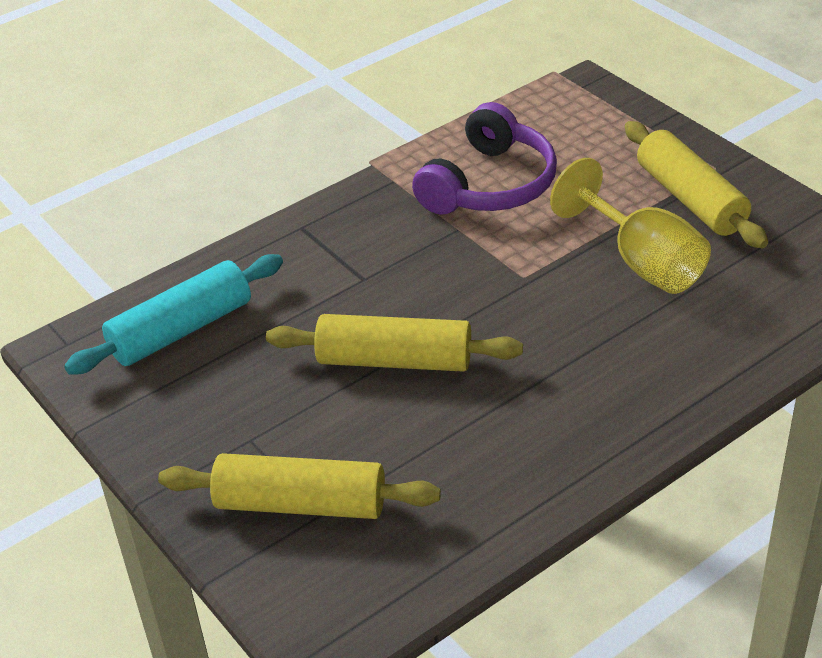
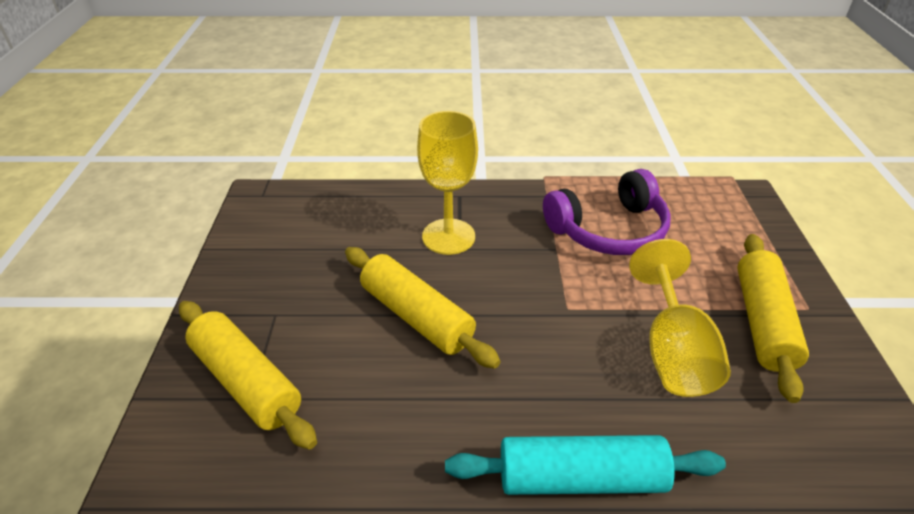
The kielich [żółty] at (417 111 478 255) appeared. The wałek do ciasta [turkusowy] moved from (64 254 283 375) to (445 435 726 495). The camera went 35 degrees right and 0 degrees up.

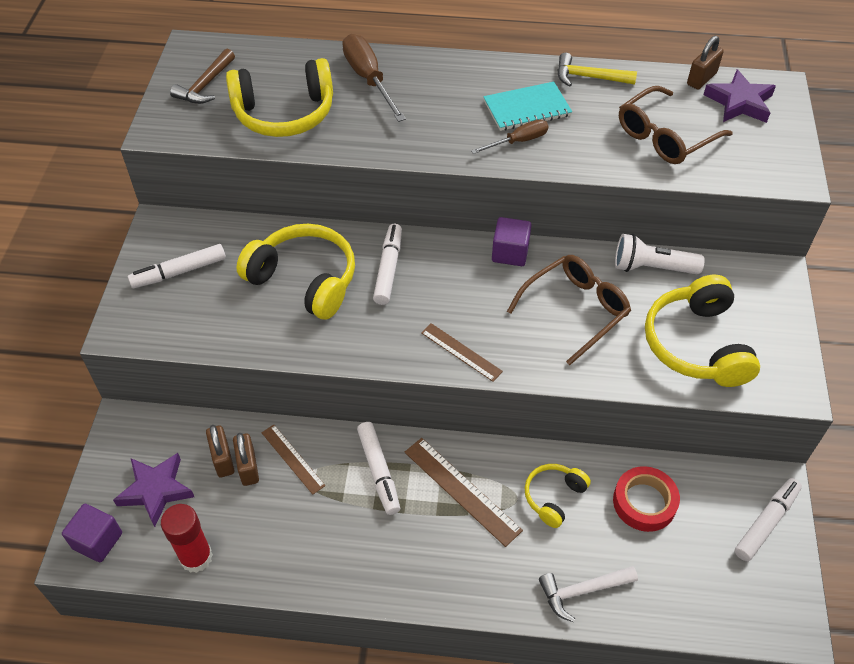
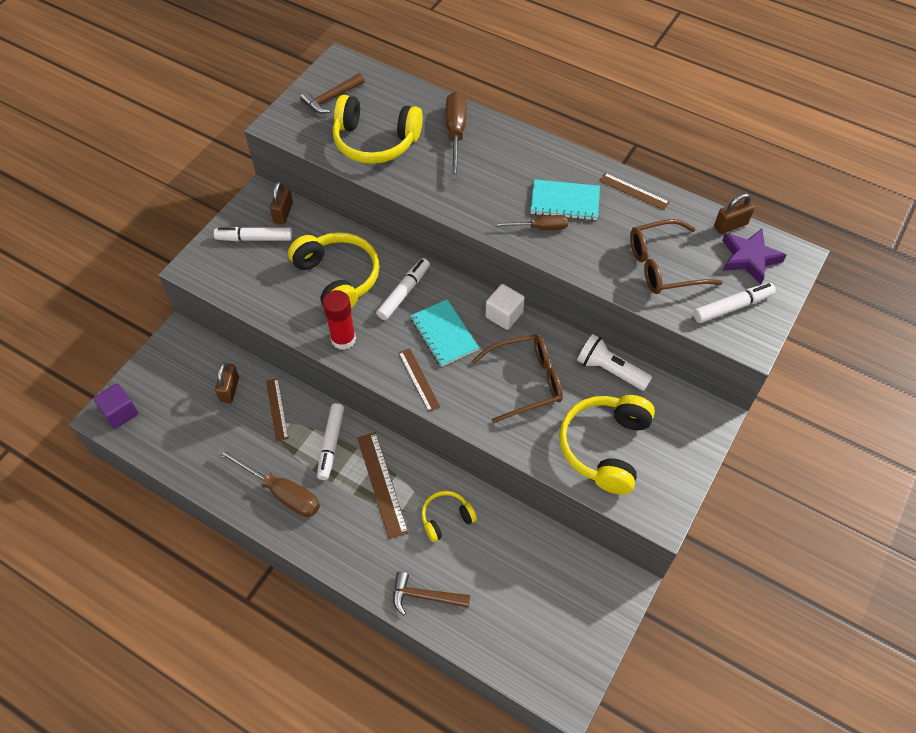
The gwiazda [fioletowy] at (113 453 194 527) disappeared. The taśma klejąca [czerwony] at (613 466 680 532) disappeared. The śrubokręt [brązowy] at (217 447 320 517) appeared. The zeszyt [turkusowy] at (410 300 479 367) appeared. The klej w sztyfcie [czerwony] moved from (161 504 213 573) to (323 290 356 350). The kłódka [brązowy] moved from (233 433 259 486) to (270 181 293 224). The flamaster [biały] moved from (734 478 802 561) to (693 283 776 323). The młotek [żółty] at (557 53 637 87) was replaced by the linijka [brązowy] at (599 173 670 210). The sześcian [fioletowy] at (492 217 531 266) became the sześcian [biały] at (485 284 525 330). The młotek [biały] at (539 566 638 622) became the młotek [brązowy] at (393 572 470 616). The camera went 25 degrees right and 5 degrees up.

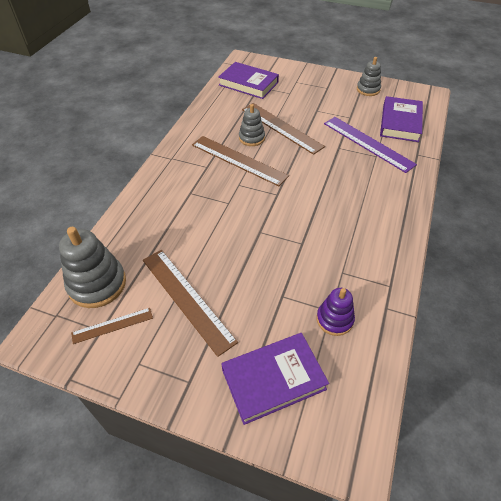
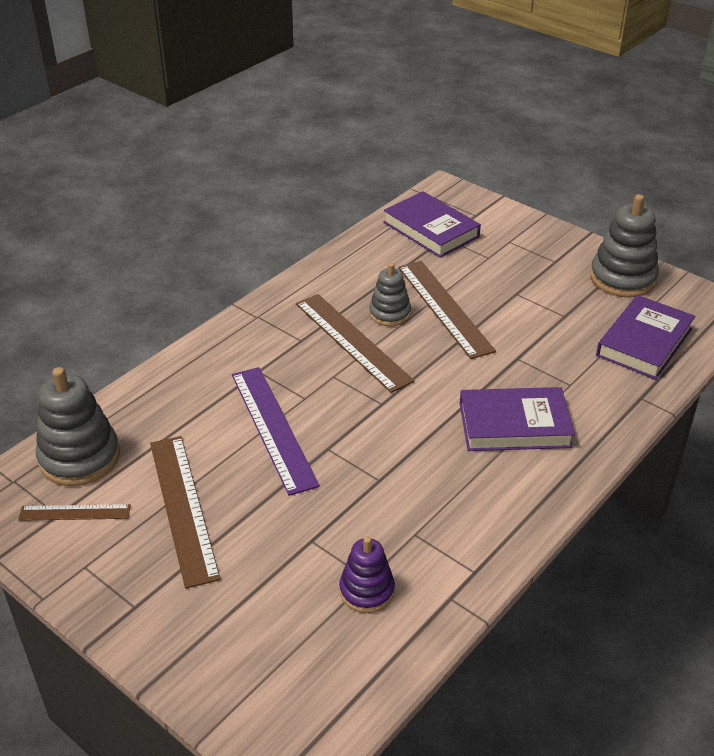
The książka [fioletowy] moved from (221 333 329 425) to (460 387 575 451). The linijka [fioletowy] moved from (324 117 417 173) to (232 367 320 496). The zabawka nakładanka [szary] at (357 57 381 96) changed to 1.64 times the size. The camera went 20 degrees right and 10 degrees down.

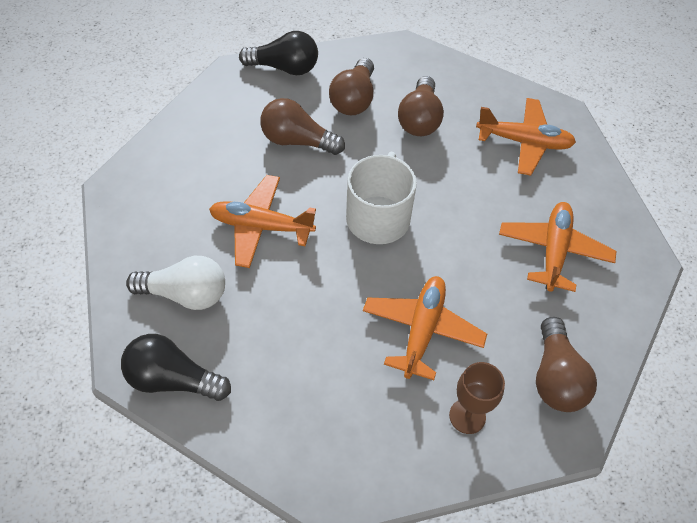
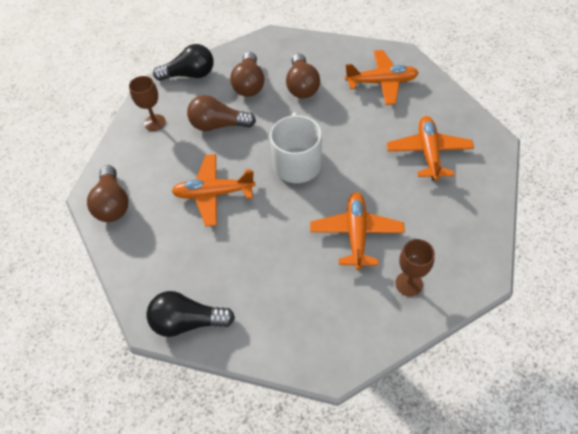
The żarówka [biały] at (126 256 225 310) disappeared. The kielich [brązowy] at (129 76 166 131) appeared. The żarówka [brązowy] moved from (536 317 597 412) to (87 165 128 222). The camera went 10 degrees left and 0 degrees up.

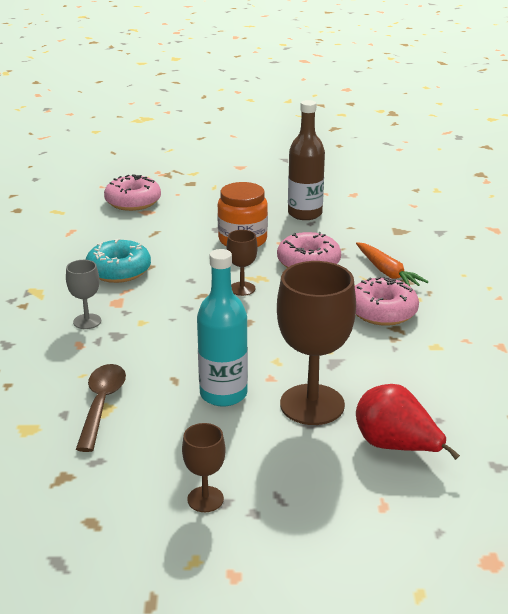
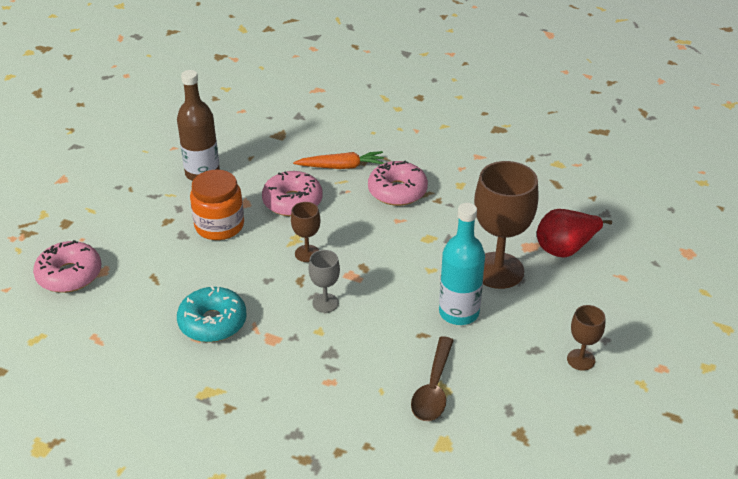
The kielich [szary] moved from (66 260 101 329) to (309 250 340 313). The łyżka [brązowy] at (76 364 126 452) turned 105 degrees counterclockwise. The camera went 65 degrees left and 10 degrees up.

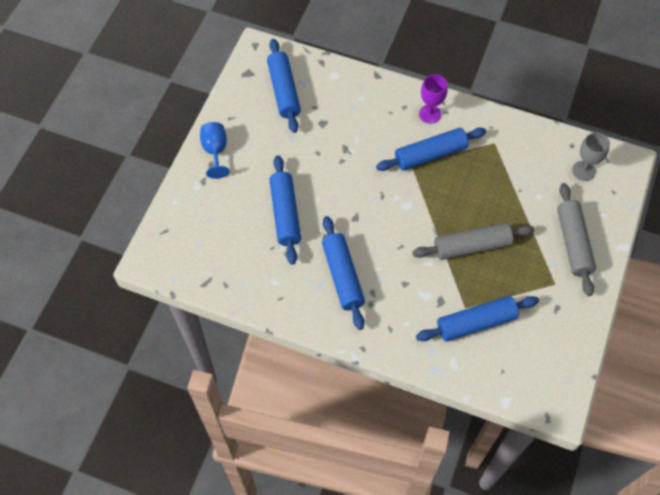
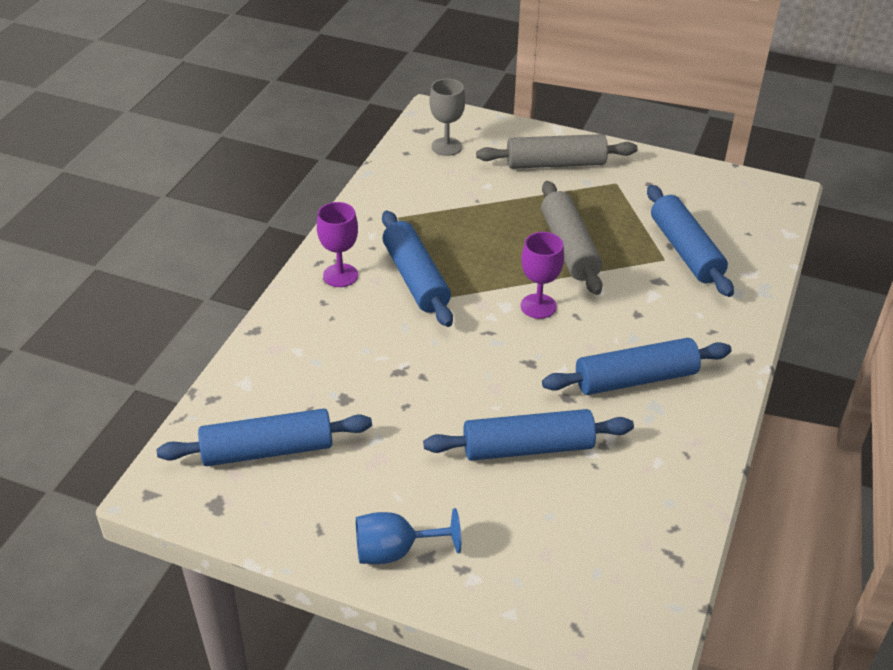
The kielich [fioletowy] at (521 232 564 319) appeared. The camera went 90 degrees left and 20 degrees down.

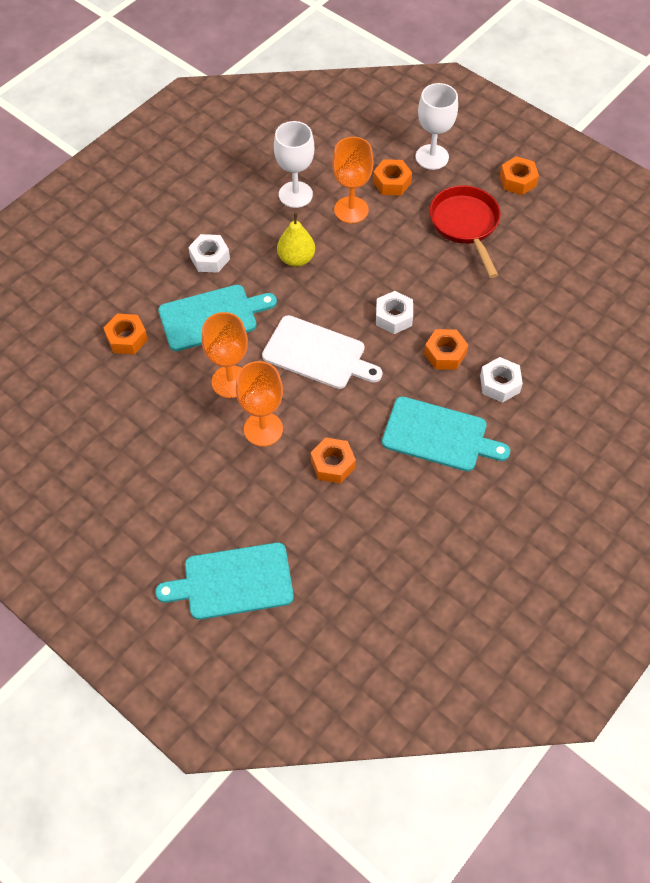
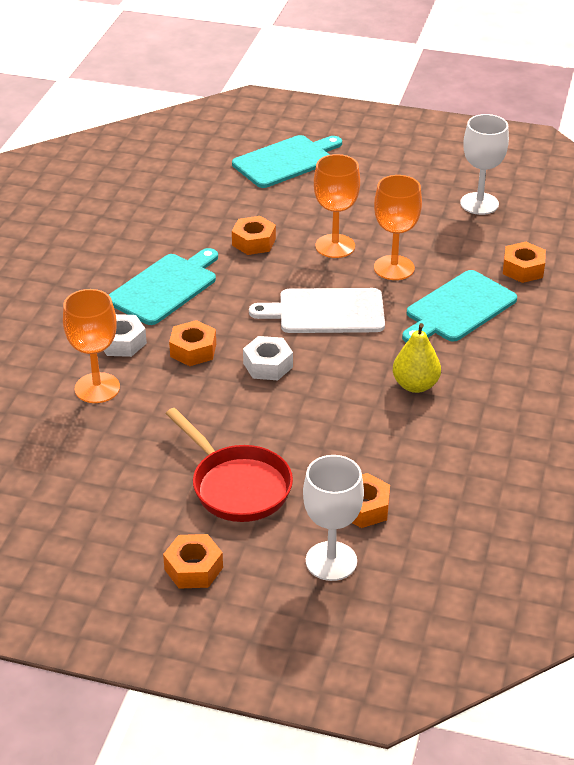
The nakrętka [biały] at (188 234 230 273) disappeared. The kielich [biały] moved from (274 121 314 208) to (460 114 509 215). The kielich [pomarańczowy] moved from (332 137 374 223) to (63 289 120 403). The deska do krojenia [turkusowy] at (382 396 510 471) turned 135 degrees clockwise. The camera went 155 degrees right and 20 degrees down.

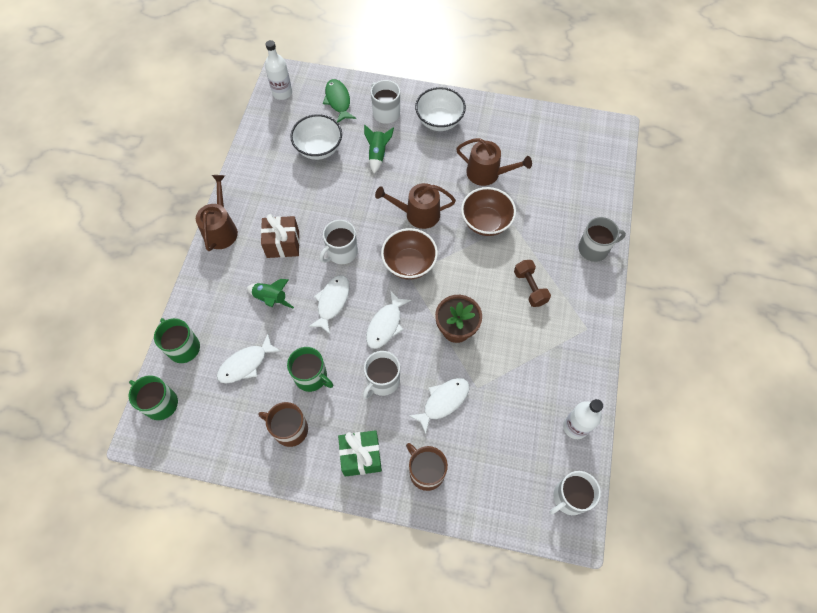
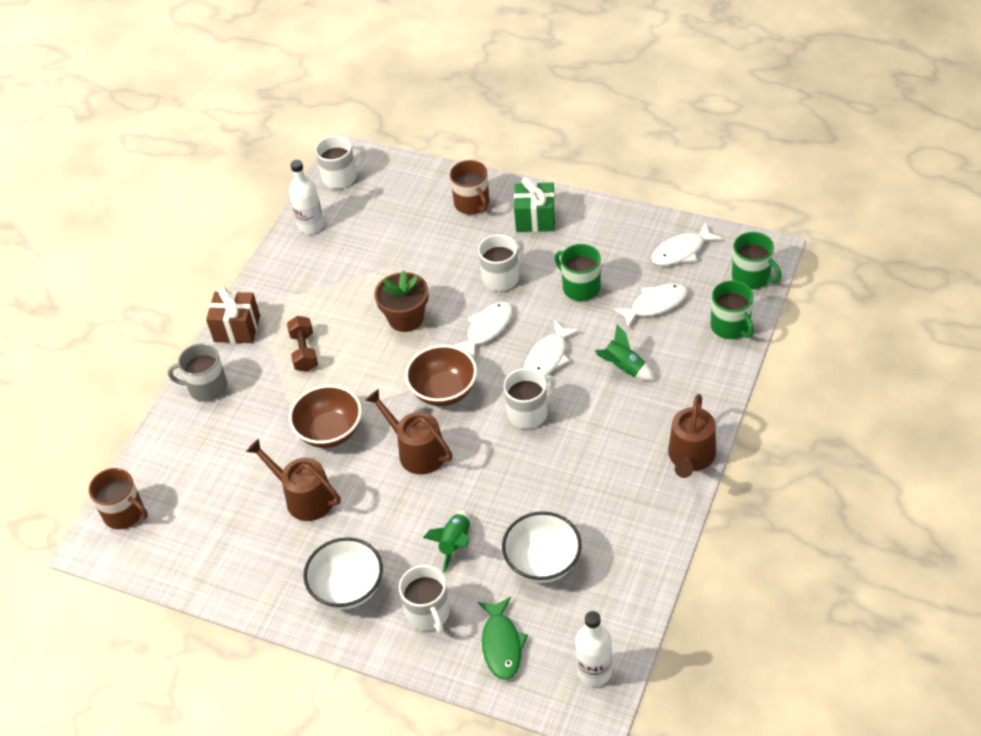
The kubek [brązowy] moved from (258 402 308 447) to (89 468 148 529). The prezent [brązowy] moved from (261 214 300 258) to (206 286 260 343). The ryba [biały] moved from (409 378 469 434) to (651 223 722 266). The konewka [brązowy] at (375 183 456 229) turned 150 degrees counterclockwise. The camera went 165 degrees left and 15 degrees down.

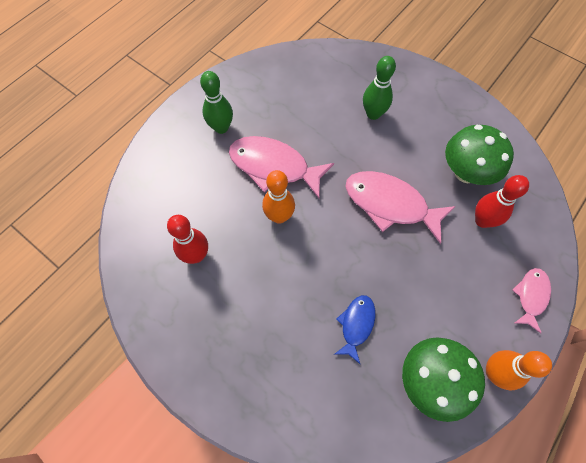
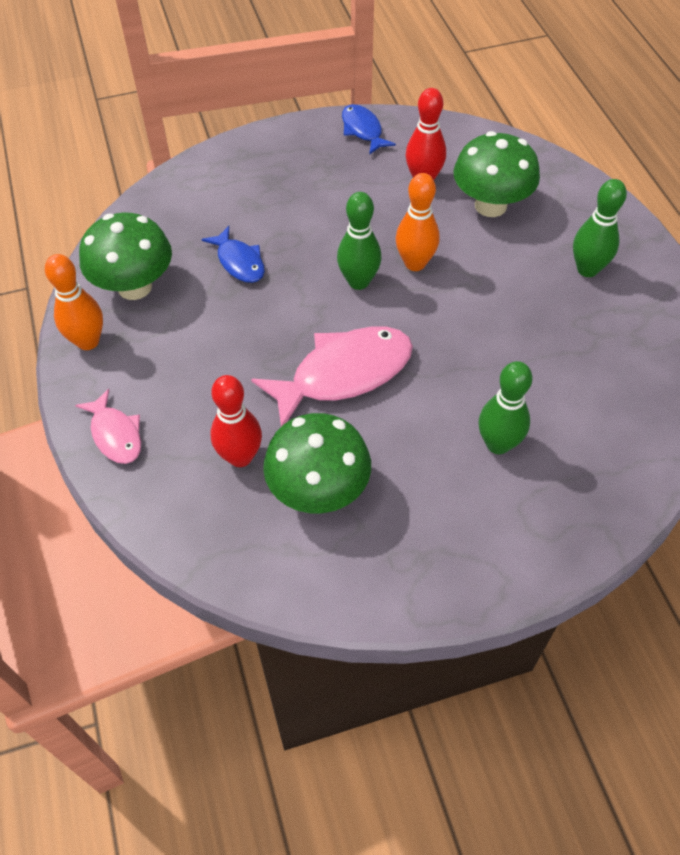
The ryba [różowy] at (229 136 334 198) disappeared. The kręgiel [zielony] at (337 192 382 290) appeared. The ryba [niebieski] at (342 104 396 155) appeared. The grzyb [zielony] at (453 131 540 217) appeared. The camera went 125 degrees right and 10 degrees down.

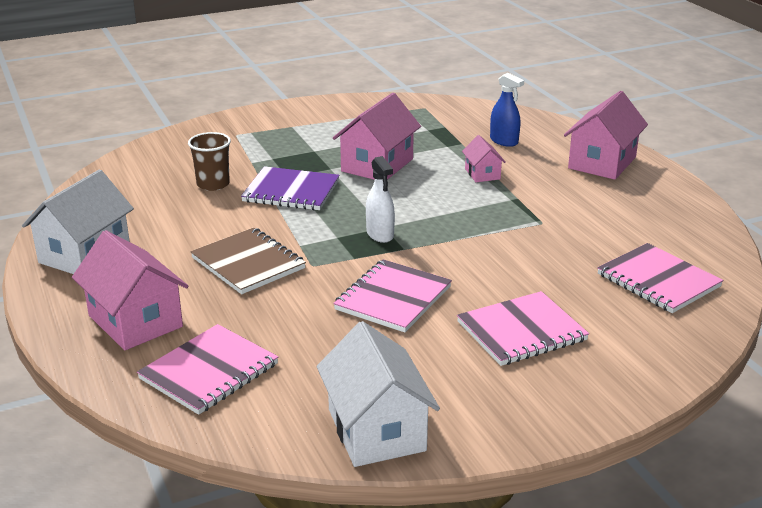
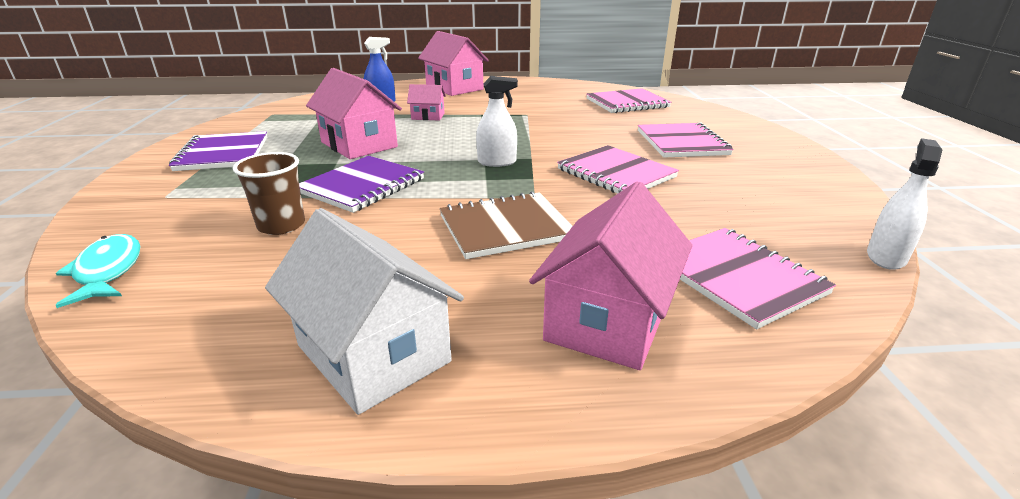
The domek [biały] at (317 321 440 467) disappeared. The ryba [turkusowy] at (55 234 141 308) appeared. The zeszyt [fioletowy] at (169 131 267 171) appeared. The spryskiwacz [biały] at (867 138 942 270) appeared. The domek [różowy] at (72 230 188 350) turned 45 degrees counterclockwise. The camera went 70 degrees left and 0 degrees up.

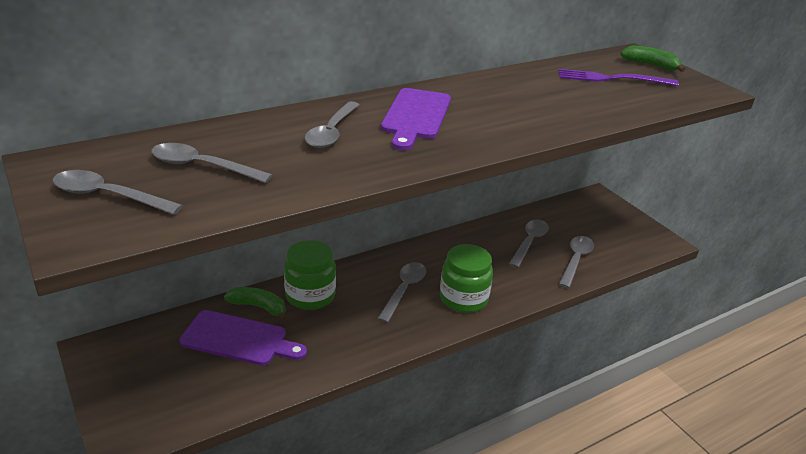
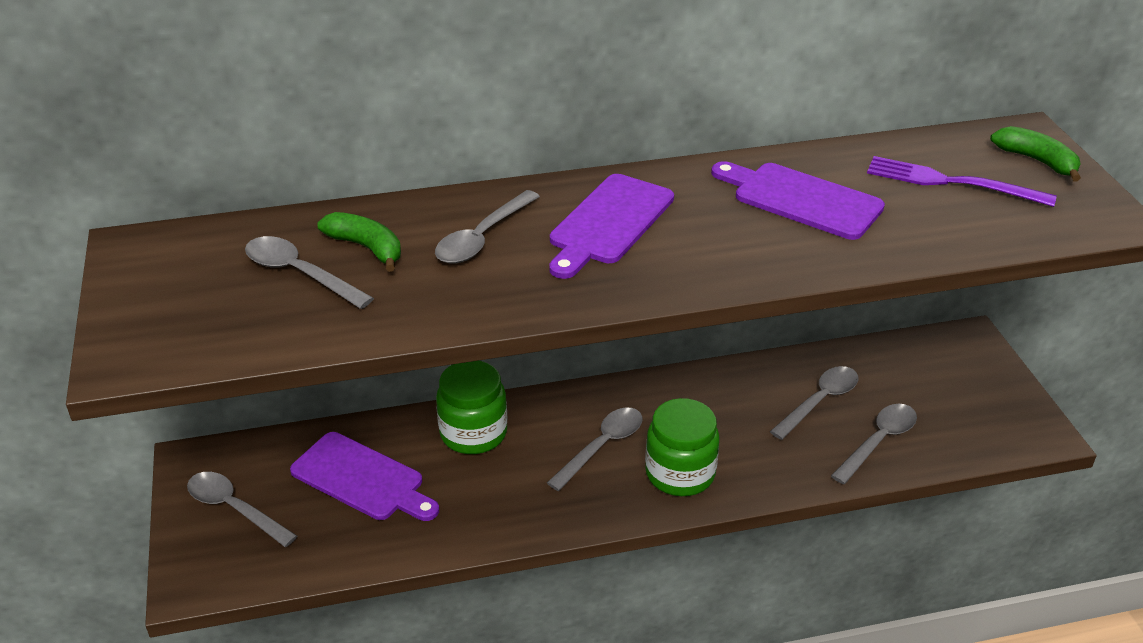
The deska do krojenia [fioletowy] at (711 161 885 240) appeared. The łyżka [szary] moved from (52 170 183 215) to (187 472 297 547). The banan [zielony] moved from (224 287 287 321) to (317 212 401 272). The camera went 20 degrees right and 5 degrees up.

